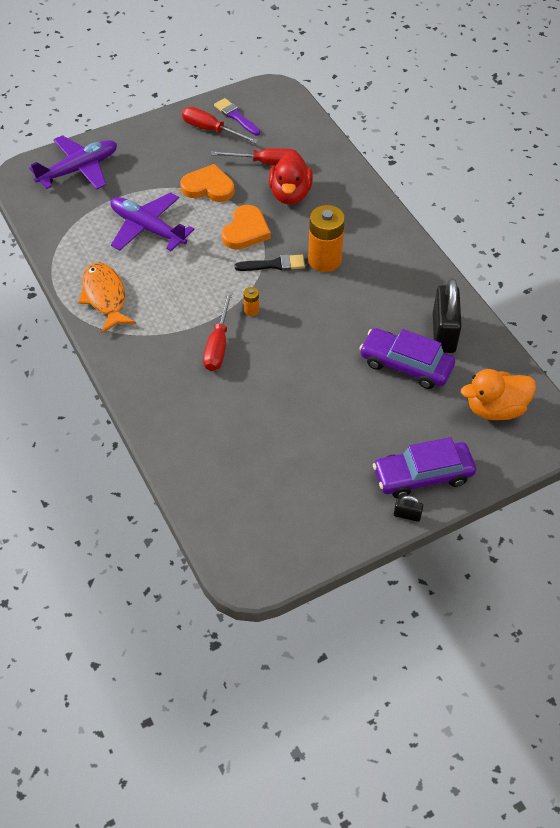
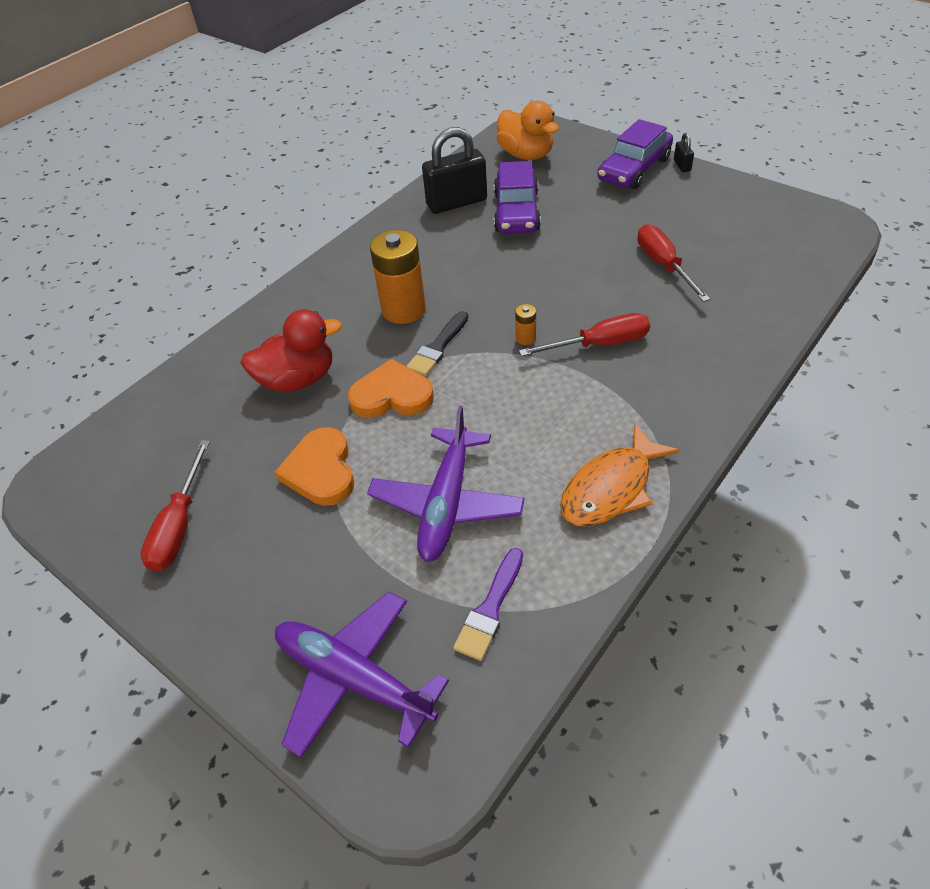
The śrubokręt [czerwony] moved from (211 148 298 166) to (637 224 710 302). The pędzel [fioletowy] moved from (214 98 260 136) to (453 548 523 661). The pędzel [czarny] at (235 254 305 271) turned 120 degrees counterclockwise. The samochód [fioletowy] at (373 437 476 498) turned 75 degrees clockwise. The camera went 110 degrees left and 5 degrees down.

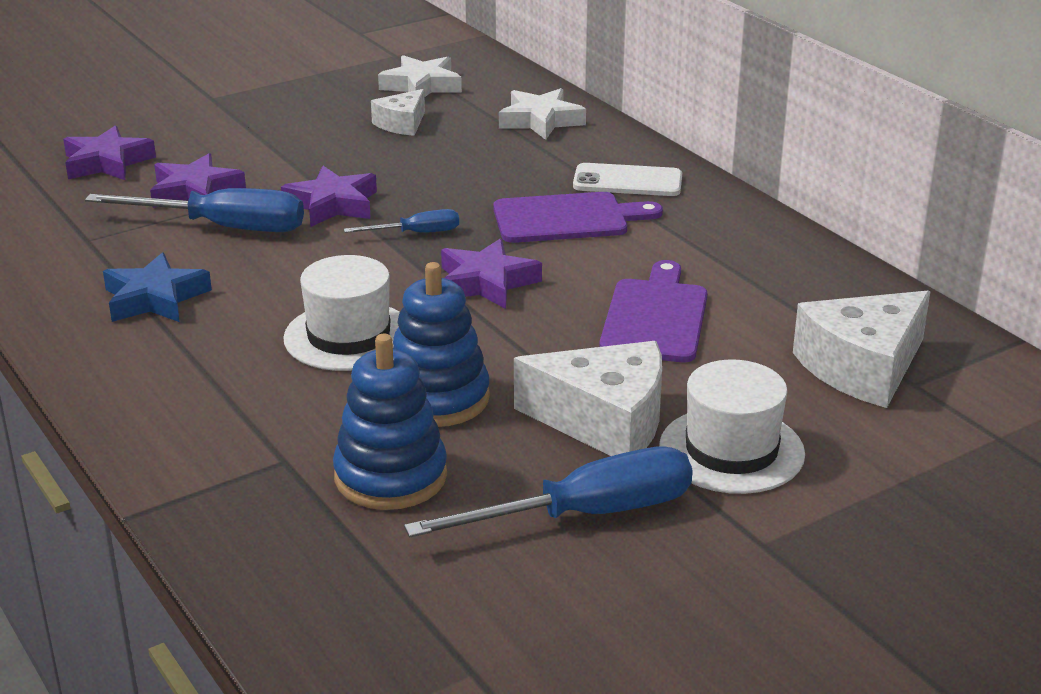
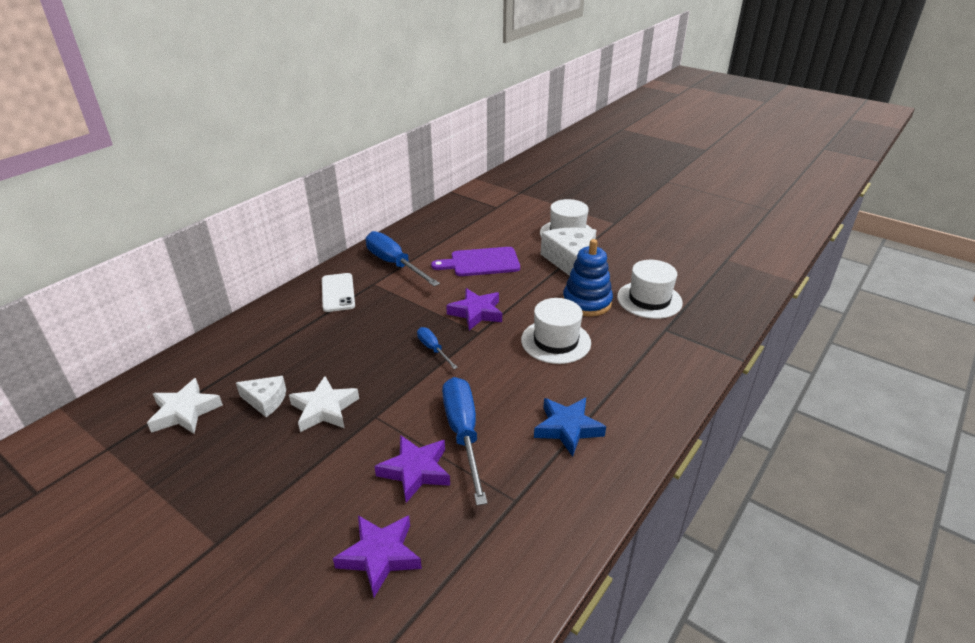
The gwiazda [fioletowy] at (281 166 377 227) disappeared. The deska do krojenia [fioletowy] at (493 192 663 243) disappeared. The ser [biały] at (793 291 931 408) disappeared. The śrubokręt [niebieski] moved from (404 446 692 537) to (366 231 440 286). The gwiazda [biały] moved from (499 88 586 140) to (289 376 359 432). The zabawka nakładanka [niebieski] at (333 334 447 510) was replaced by the kapelusz [biały] at (617 260 683 319). The camera went 110 degrees left and 5 degrees up.

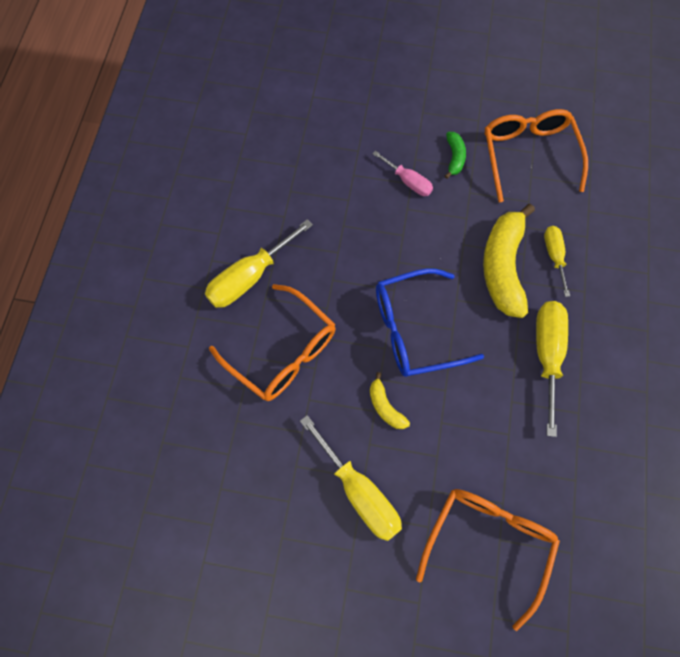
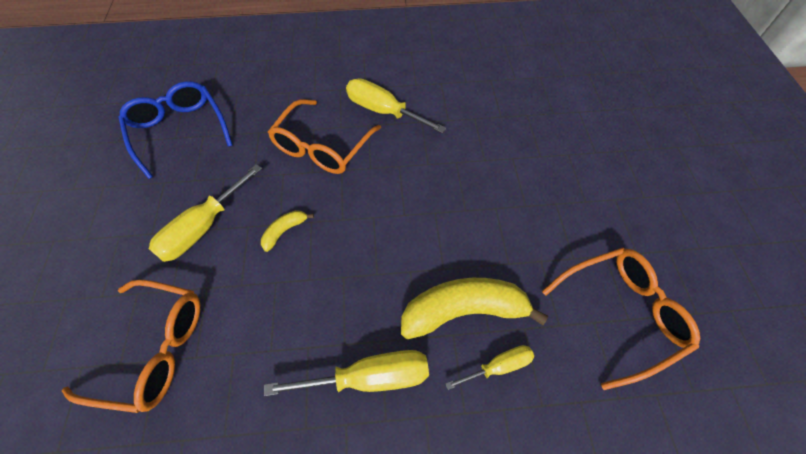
The śrubokręt [różowy] at (372 151 433 196) disappeared. The banan [zielony] at (445 132 466 179) disappeared. The okulary [niebieski] moved from (376 268 484 377) to (118 81 233 179). The camera went 75 degrees right and 10 degrees down.

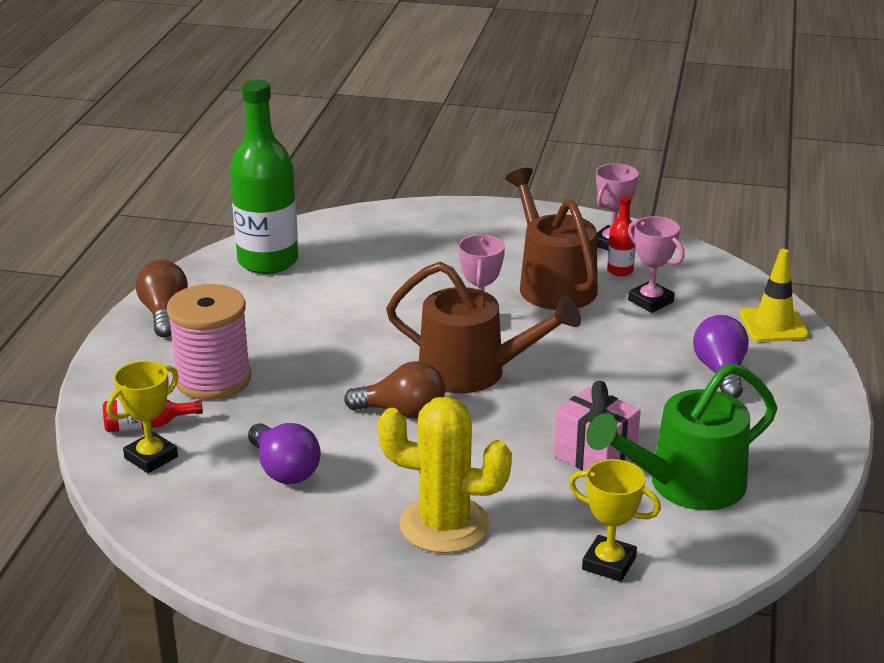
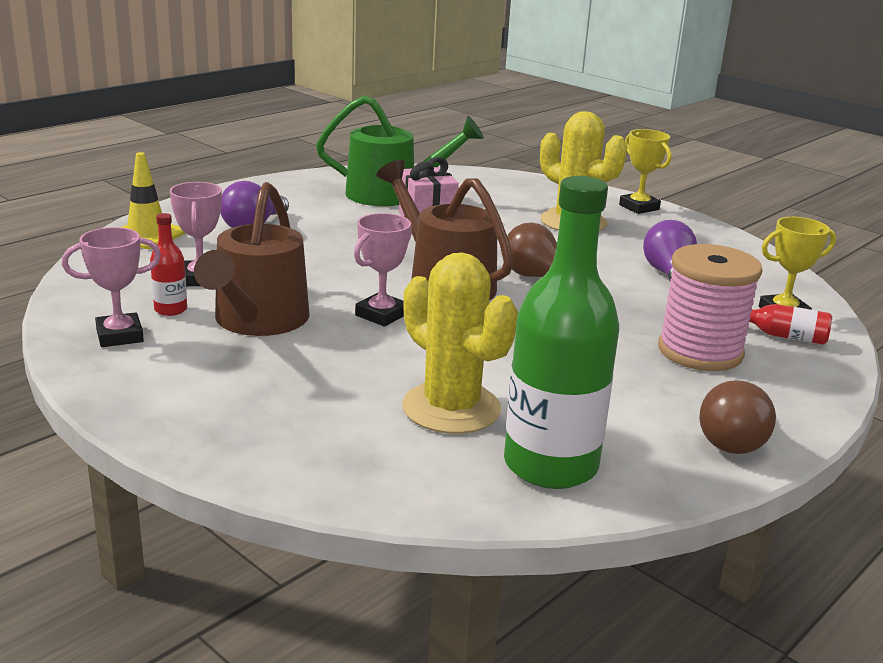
The kaktus [żółty] at (402 252 518 434) appeared. The puchar [żółty] moved from (569 459 661 582) to (619 129 672 214). The camera went 150 degrees left and 5 degrees down.

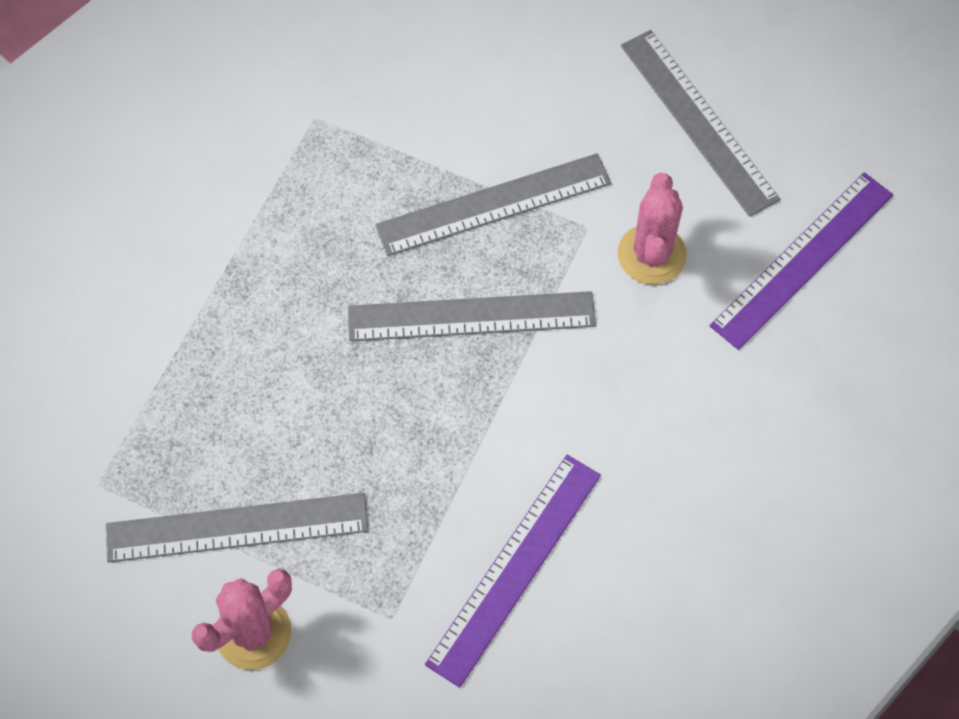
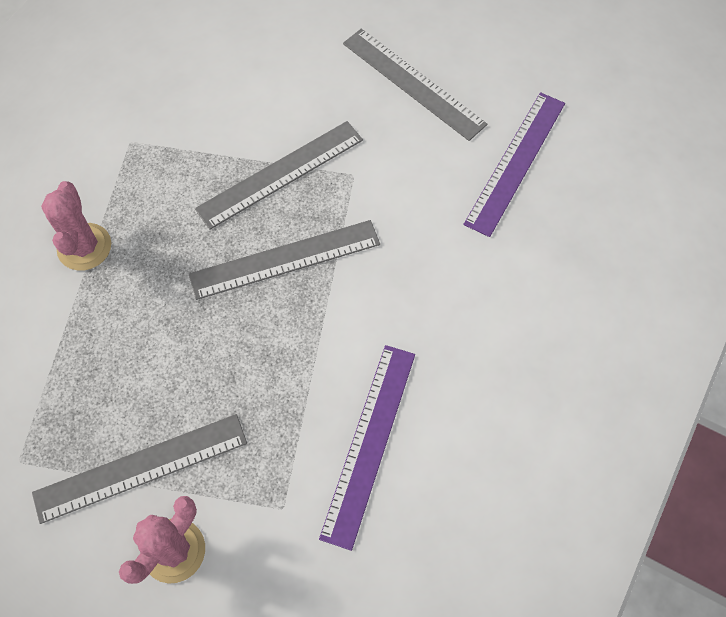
The kaktus [różowy] moved from (618 173 687 284) to (41 181 111 271). The camera went 15 degrees left and 0 degrees up.

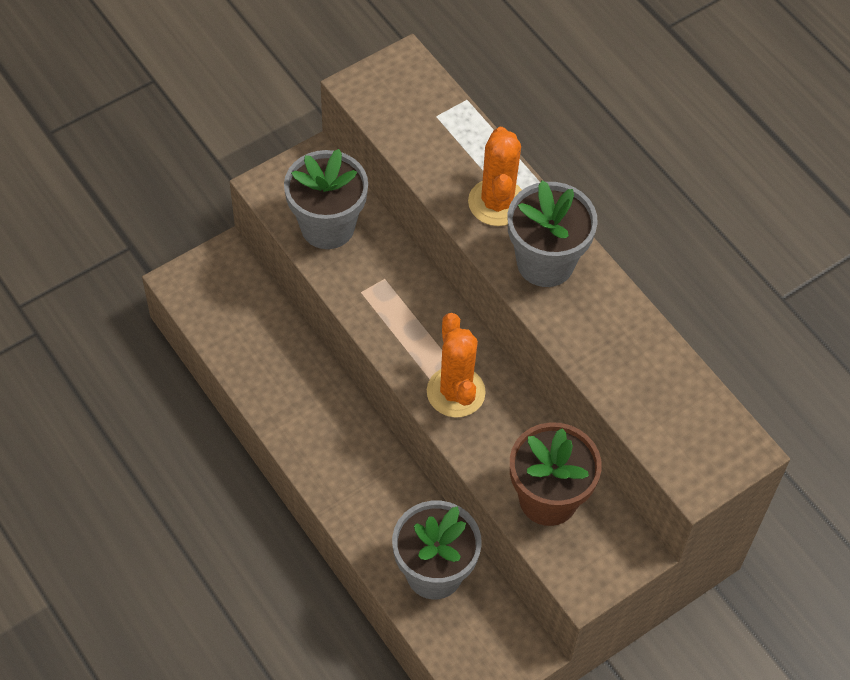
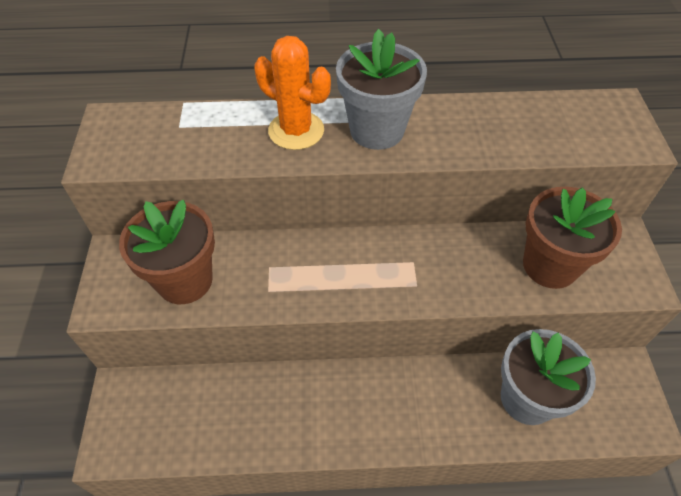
The kaktus [pomarańczowy] at (427 313 486 417) disappeared. The doniczka [szary] at (284 149 368 249) became the doniczka [brązowy] at (119 200 215 304). The camera went 55 degrees left and 5 degrees down.

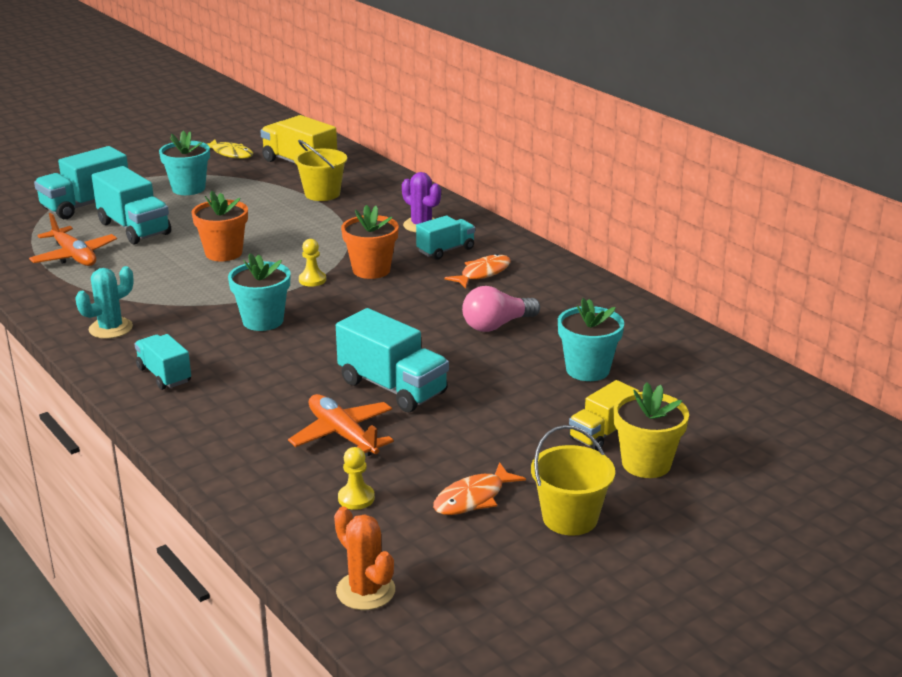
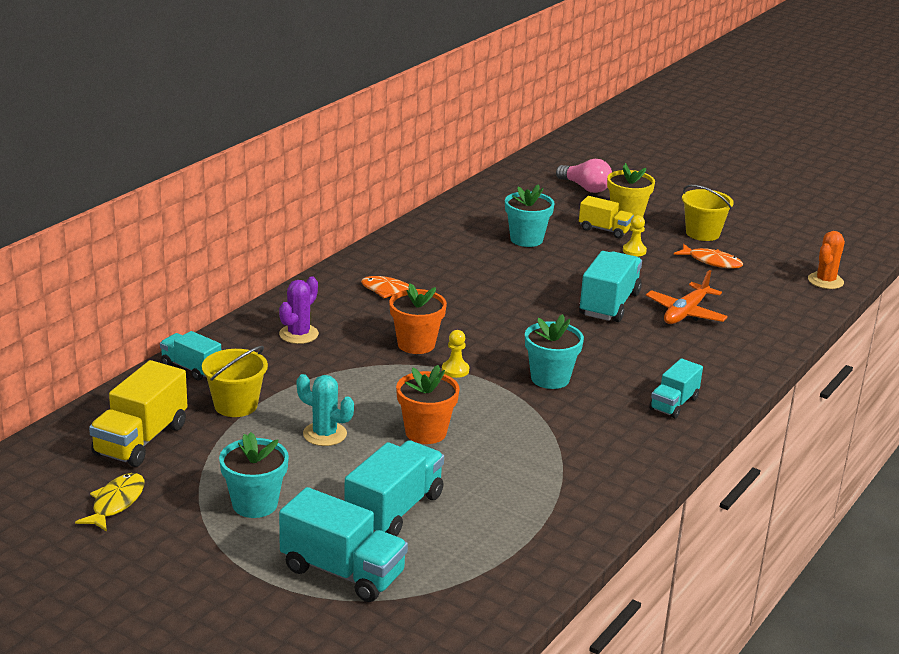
The samolot [pomarańczowy] at (29 213 117 266) disappeared. The kaktus [turkusowy] moved from (75 266 134 339) to (297 374 354 446). The pionek [żółty] moved from (338 447 375 510) to (623 215 647 257). The ciężarówka [turkusowy] moved from (416 216 475 260) to (160 331 221 380). The żarówka [różowy] moved from (462 286 540 332) to (556 159 612 193). The camera went 110 degrees left and 0 degrees up.

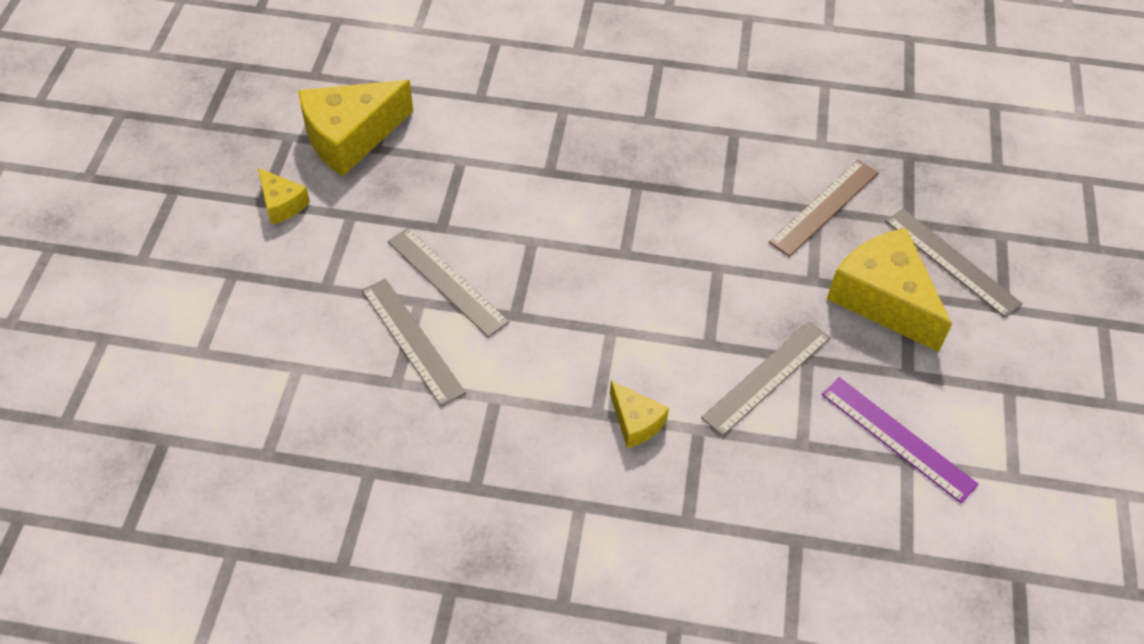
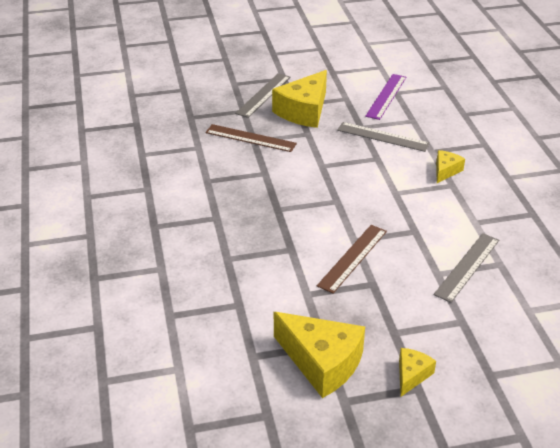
The linijka [szary] at (387 228 509 338) disappeared. The linijka [brązowy] at (317 225 387 294) appeared. The camera went 110 degrees left and 15 degrees down.

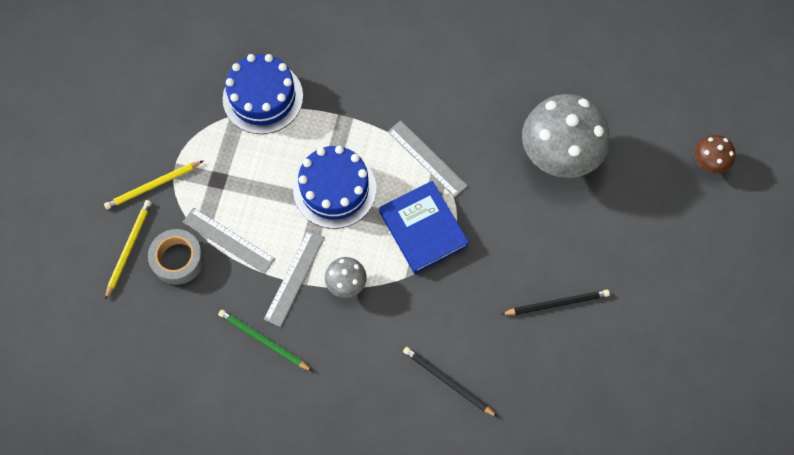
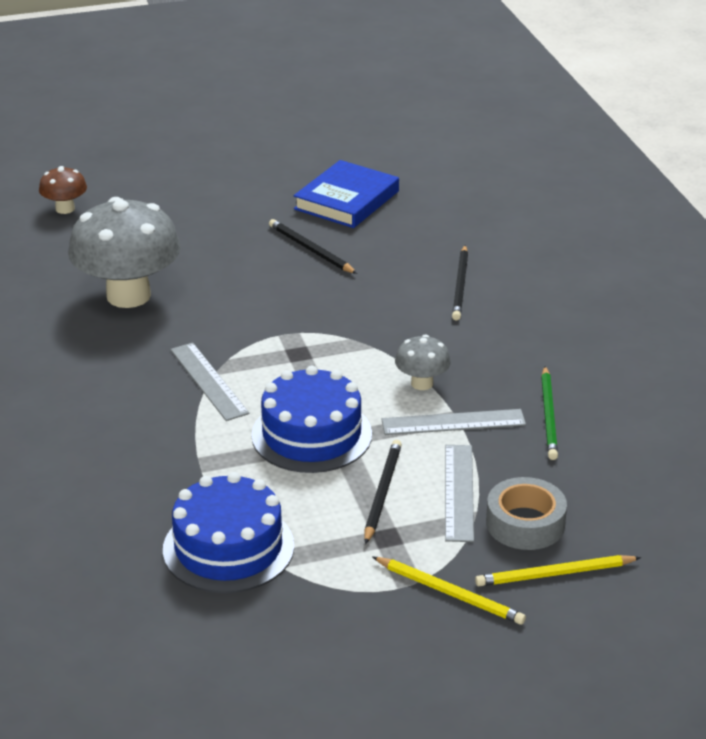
The ołówek [czarny] at (365 440 402 544) appeared. The książka [niebieski] moved from (379 181 469 274) to (294 160 399 228). The linijka [szary] at (388 120 468 197) turned 45 degrees counterclockwise. The camera went 120 degrees left and 35 degrees down.

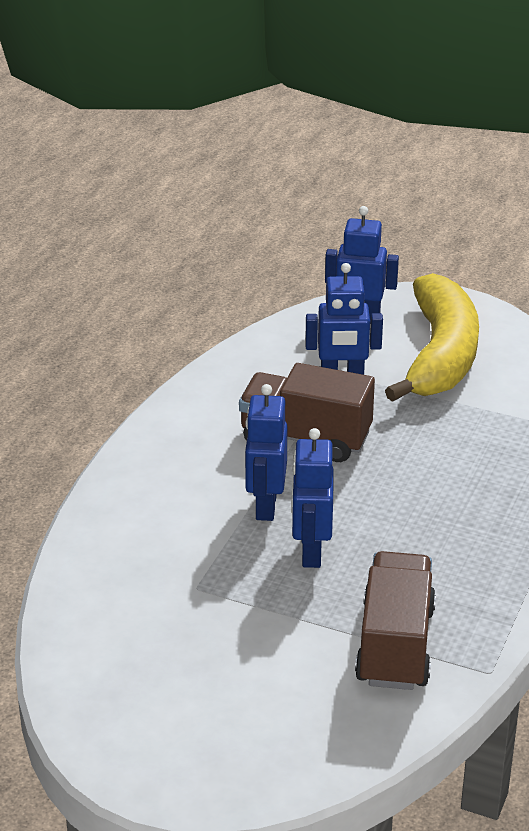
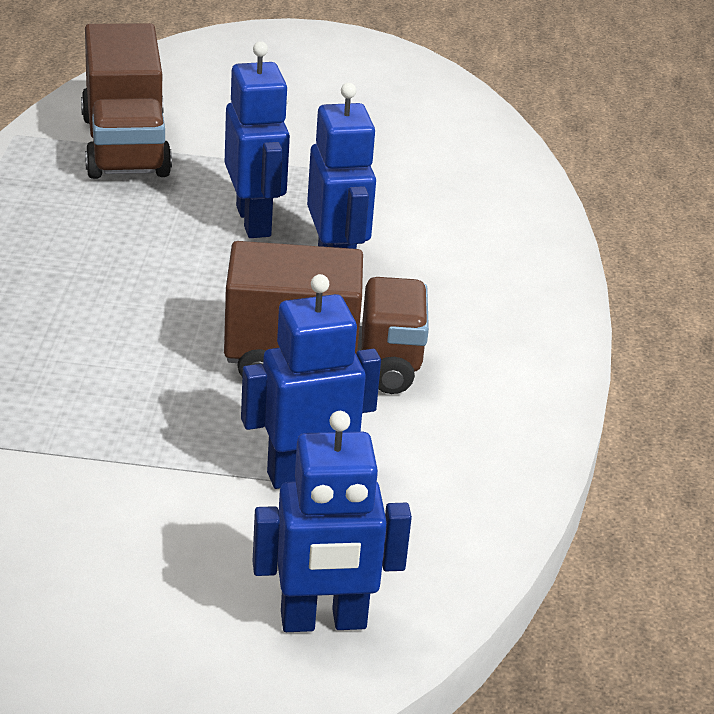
The banan [żółty] at (385 273 479 402) disappeared. The camera went 160 degrees right and 0 degrees up.

